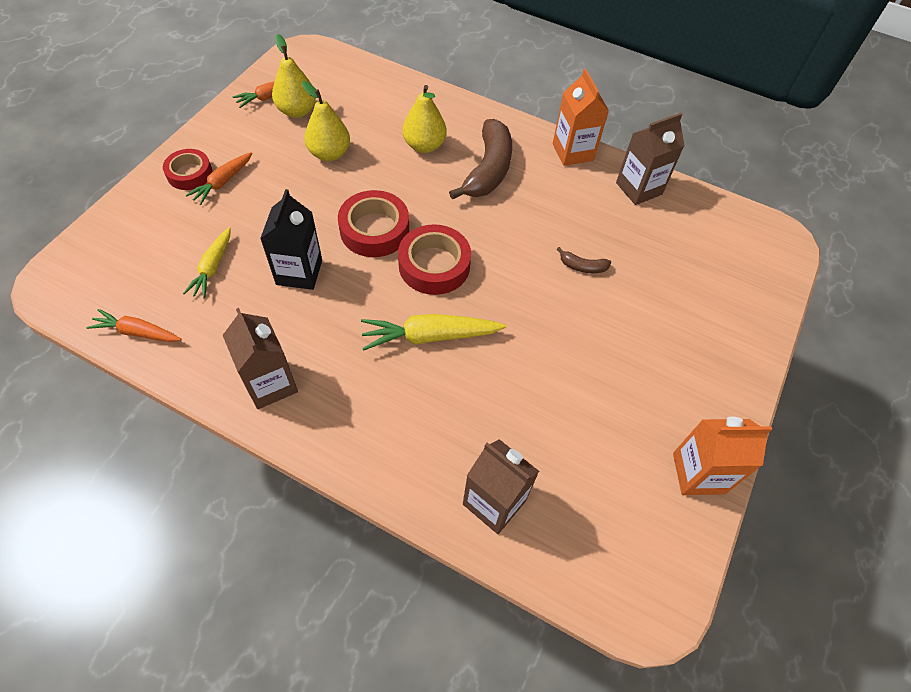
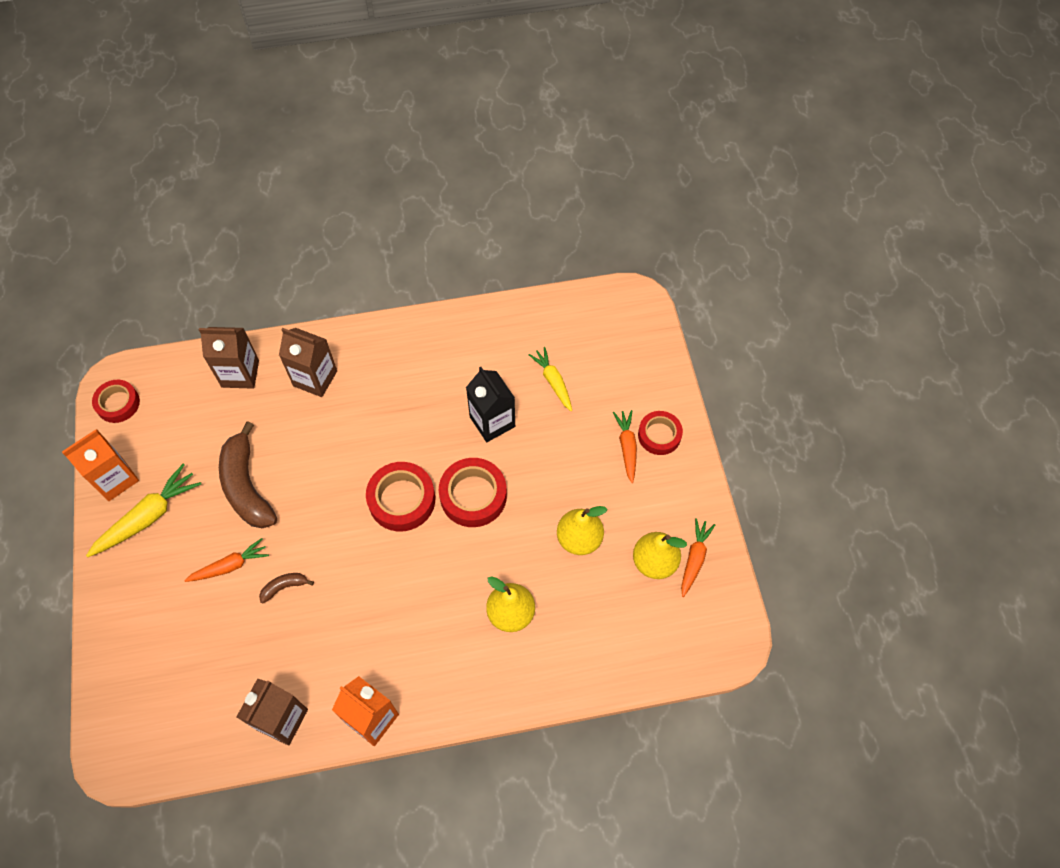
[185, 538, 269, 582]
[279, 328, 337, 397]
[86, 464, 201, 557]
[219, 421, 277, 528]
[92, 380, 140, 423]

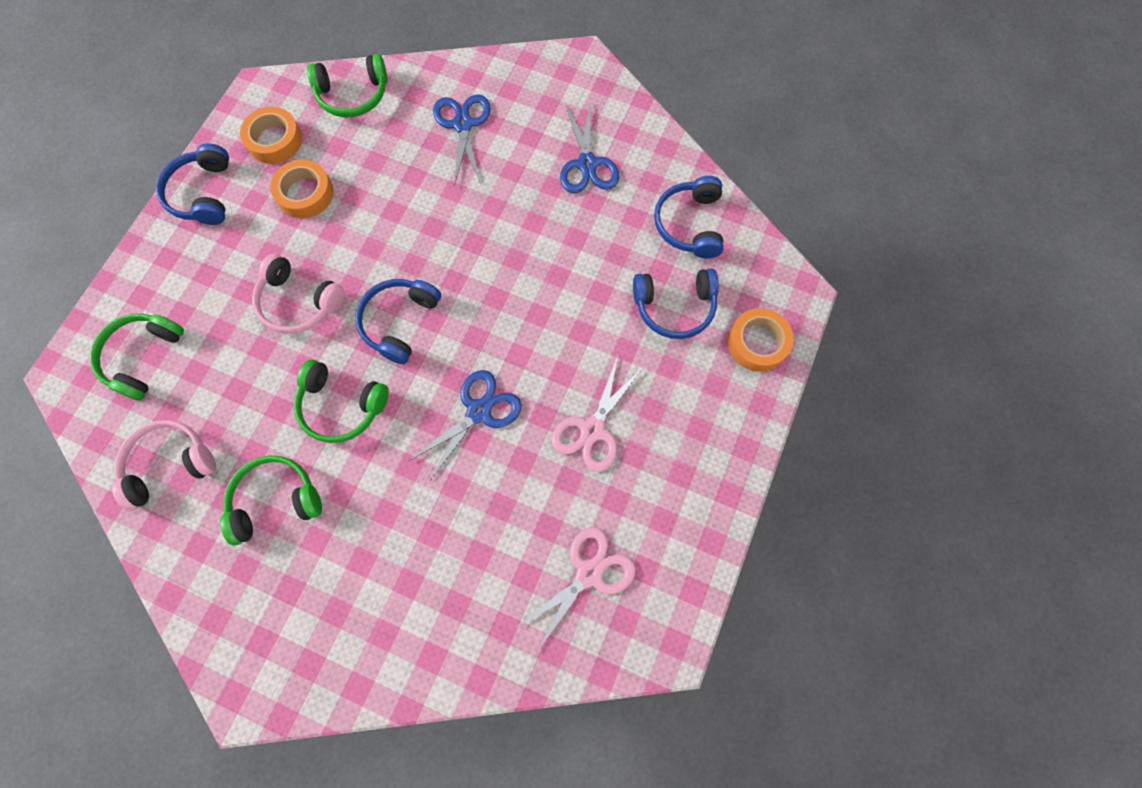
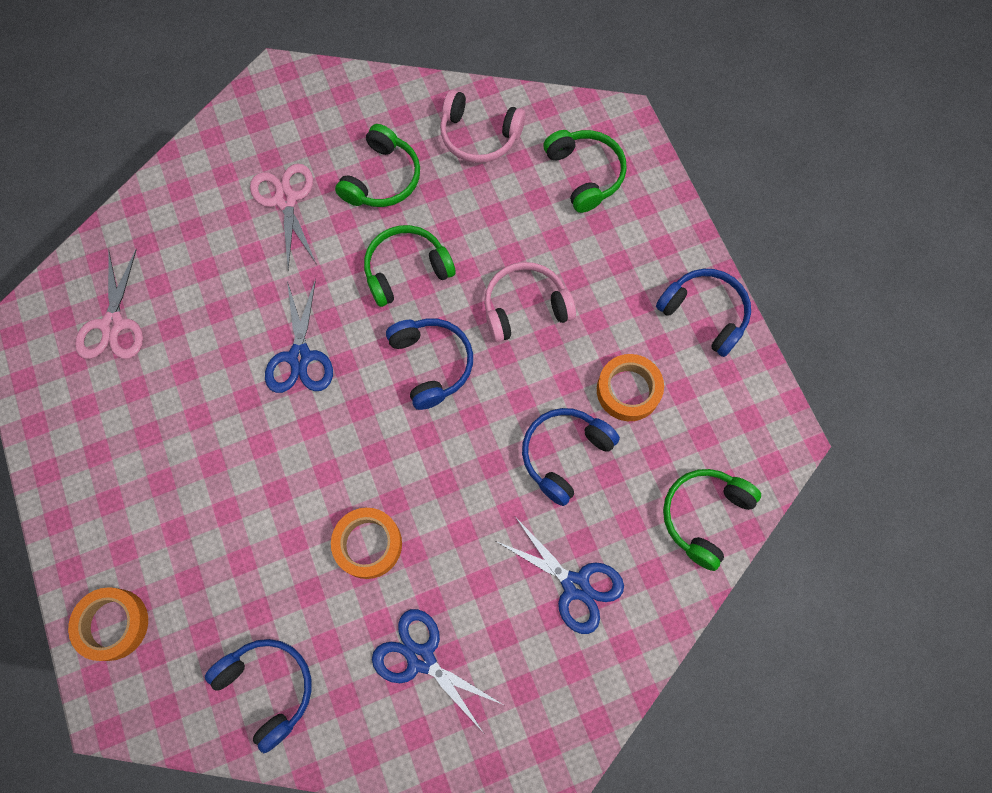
[440, 90, 526, 163]
[331, 508, 402, 579]
[250, 164, 316, 270]
[522, 408, 620, 506]

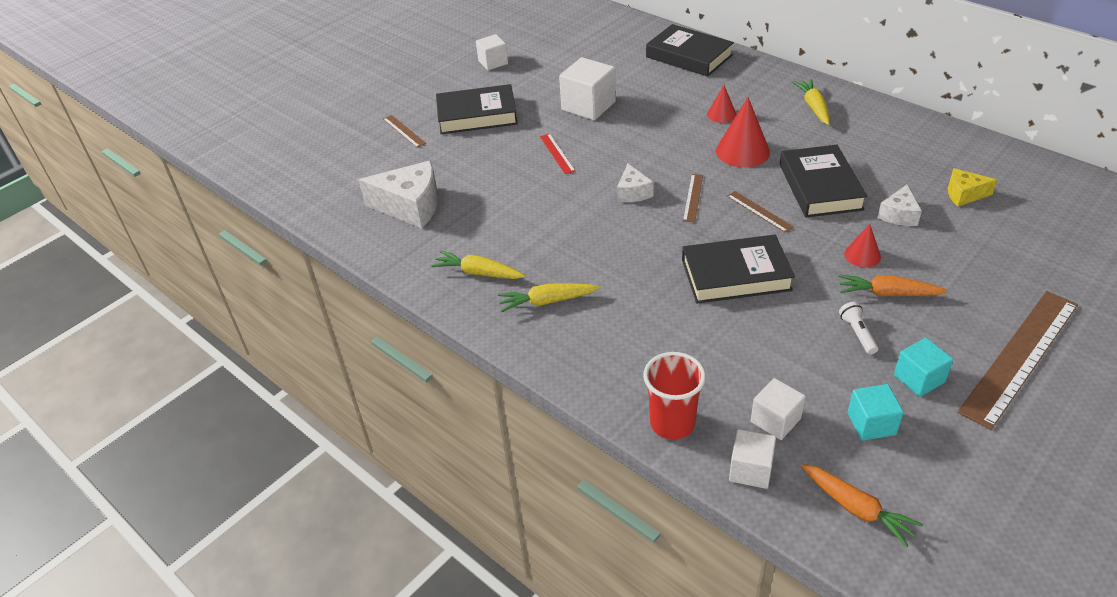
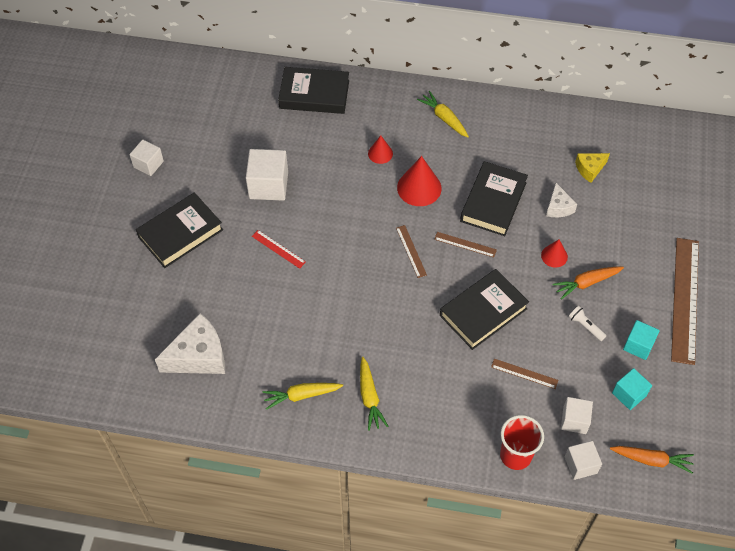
[491, 359, 558, 389]
[360, 357, 388, 431]
[617, 164, 654, 202] (first image)
[460, 161, 528, 236]

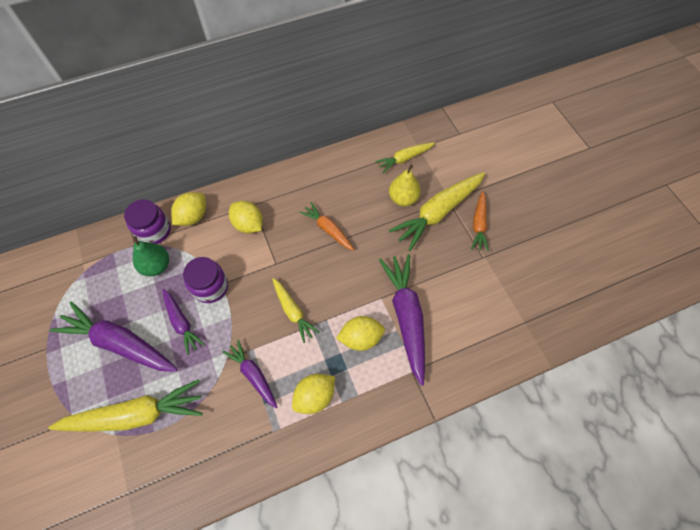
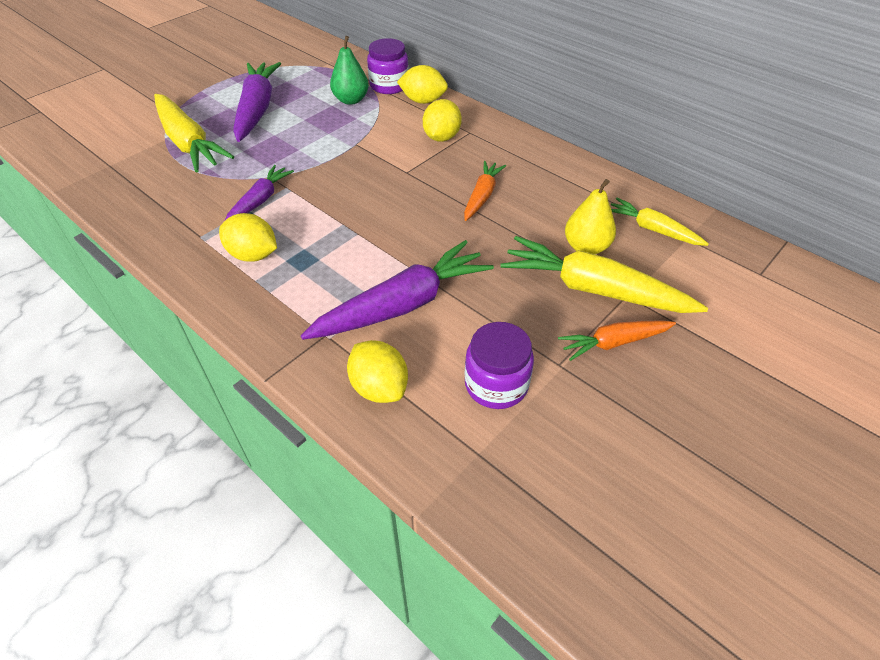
[163, 289, 205, 355] (first image)
[465, 322, 534, 409]
[272, 278, 320, 343] (first image)
[347, 340, 408, 403]

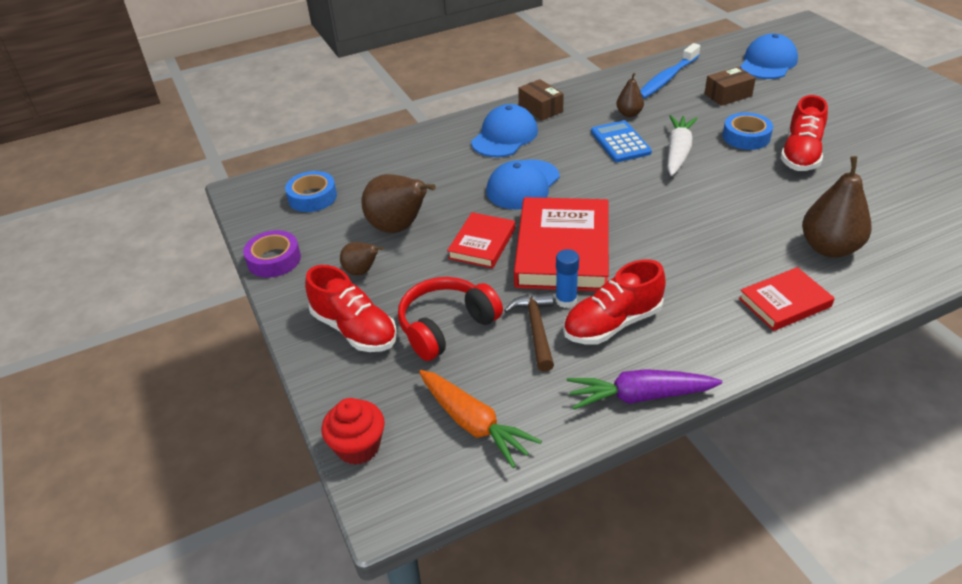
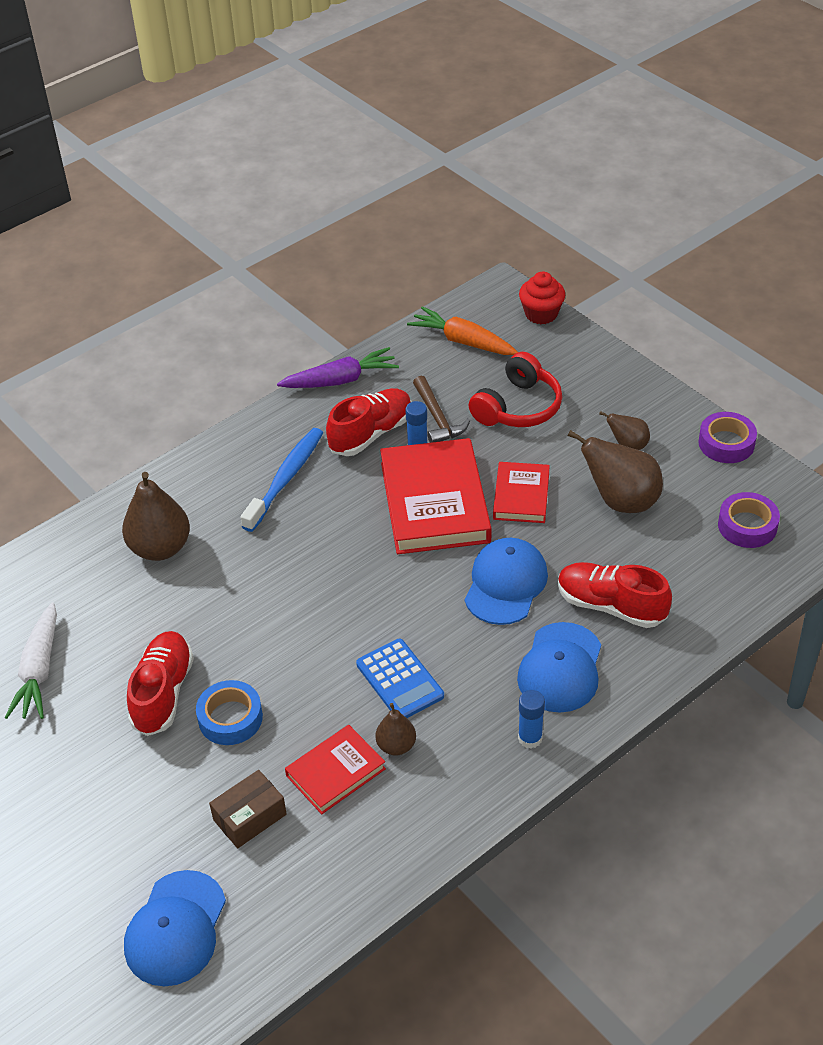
[718, 492, 780, 548]
[558, 562, 672, 628]
[518, 690, 545, 749]
[241, 428, 323, 532]
[4, 602, 57, 719]
[285, 725, 386, 814]

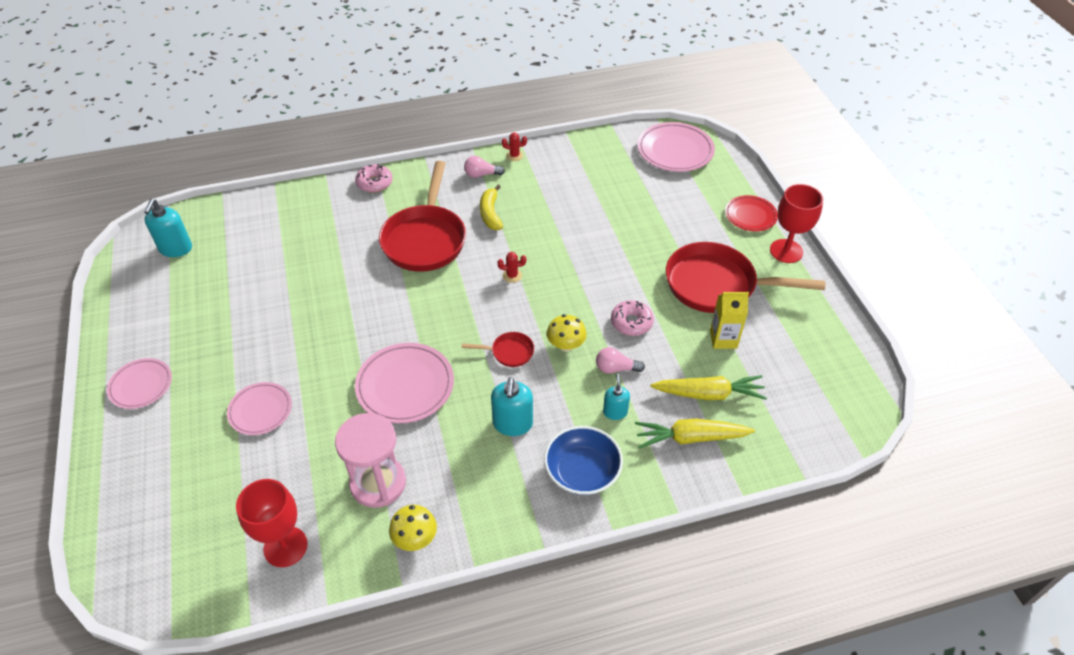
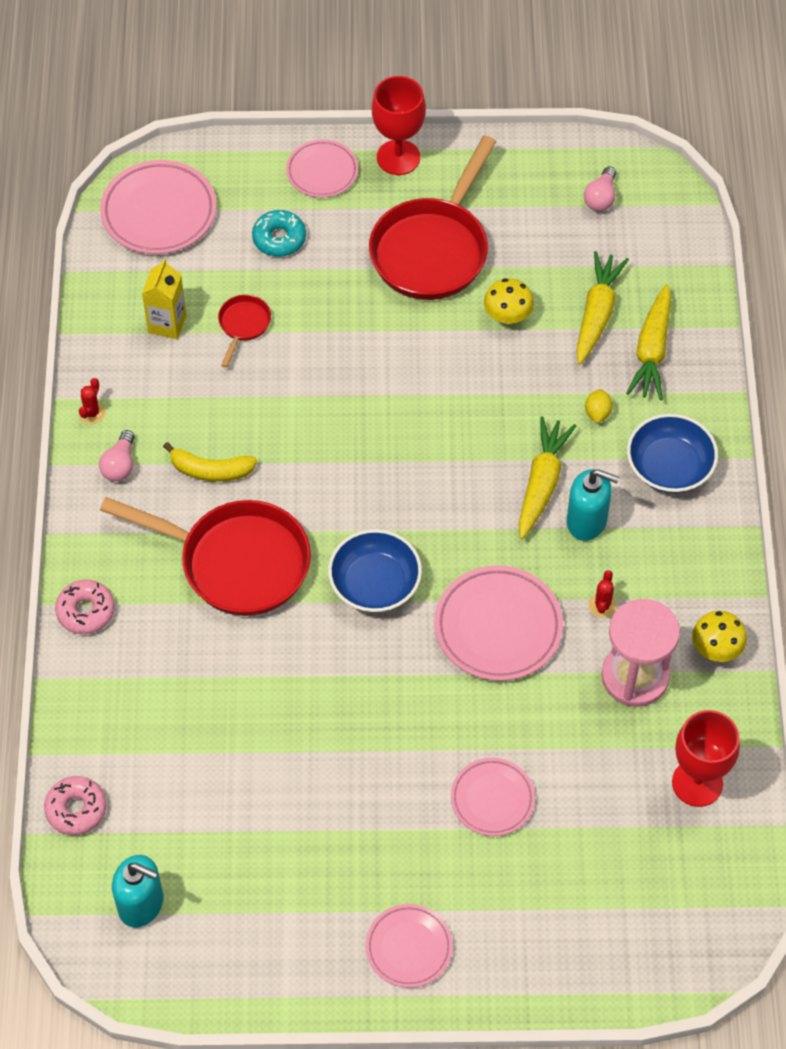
[218, 295, 271, 368]
[589, 570, 617, 618]
[484, 278, 534, 324]
[584, 166, 616, 211]
[585, 389, 612, 423]
[44, 776, 106, 835]
[142, 259, 186, 339]
[286, 139, 358, 198]
[252, 210, 306, 257]
[328, 529, 422, 612]
[519, 416, 576, 539]

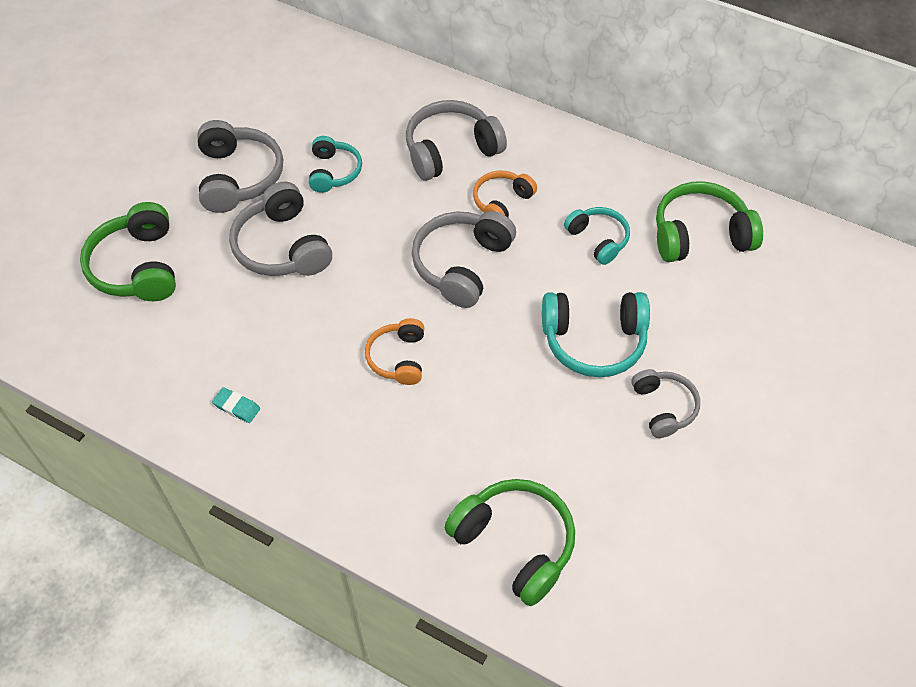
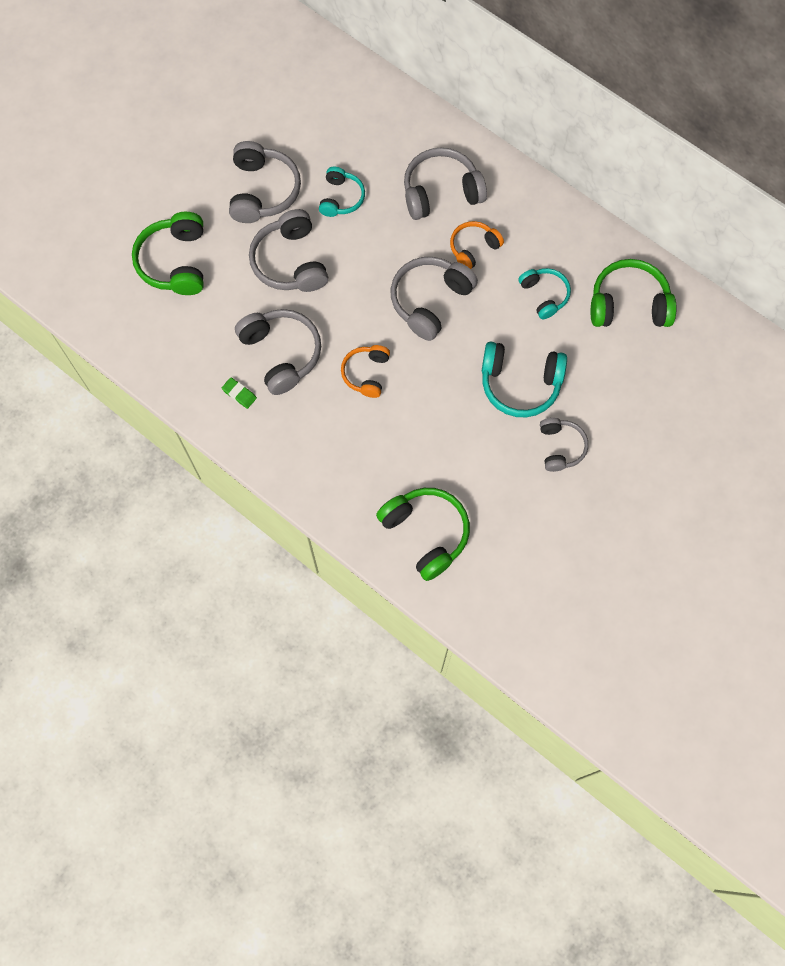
[222, 377, 257, 409]
[235, 309, 321, 395]

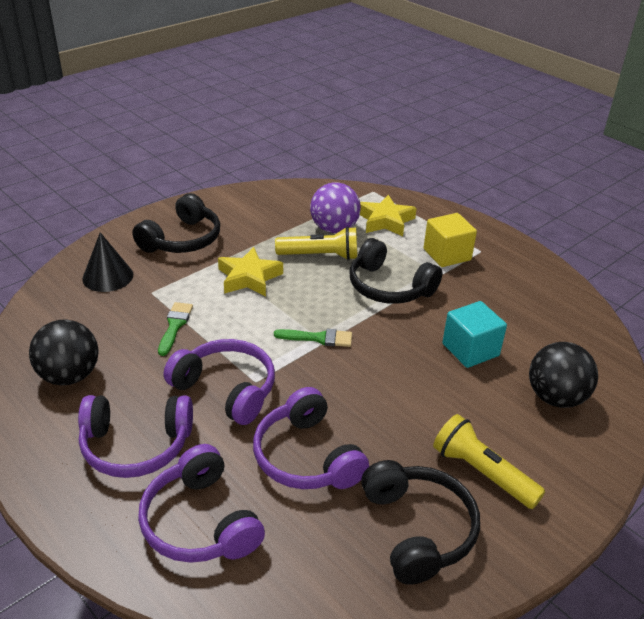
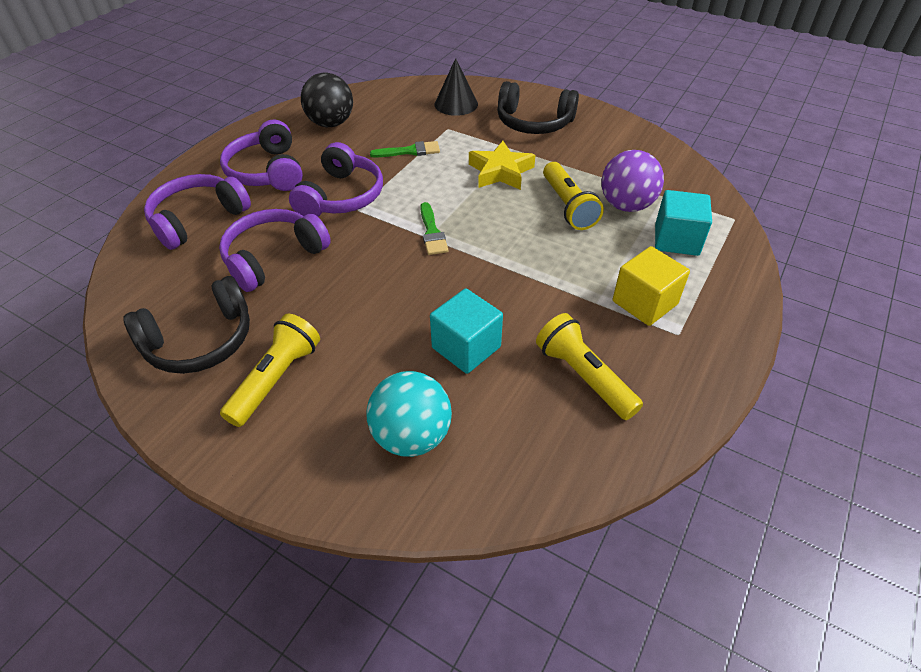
[349, 238, 443, 304] (first image)
[655, 190, 712, 256]
[366, 371, 452, 457]
[536, 313, 643, 420]

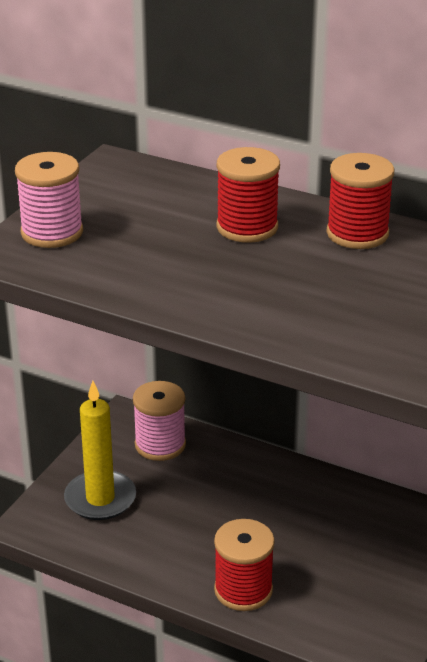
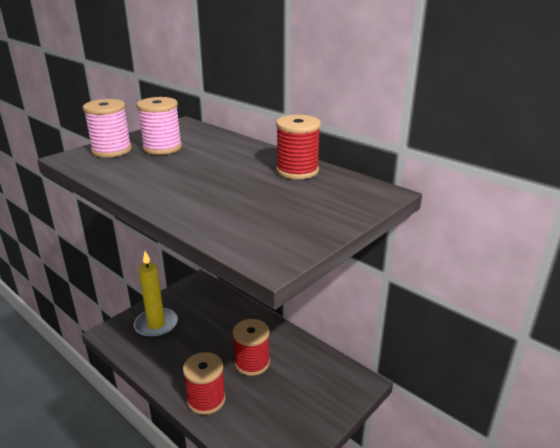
[136, 97, 182, 155]
[233, 319, 270, 376]

